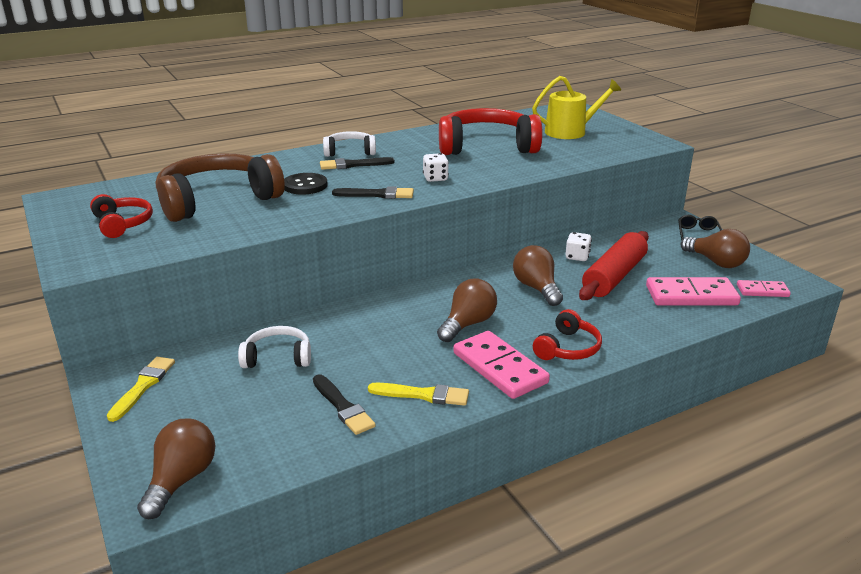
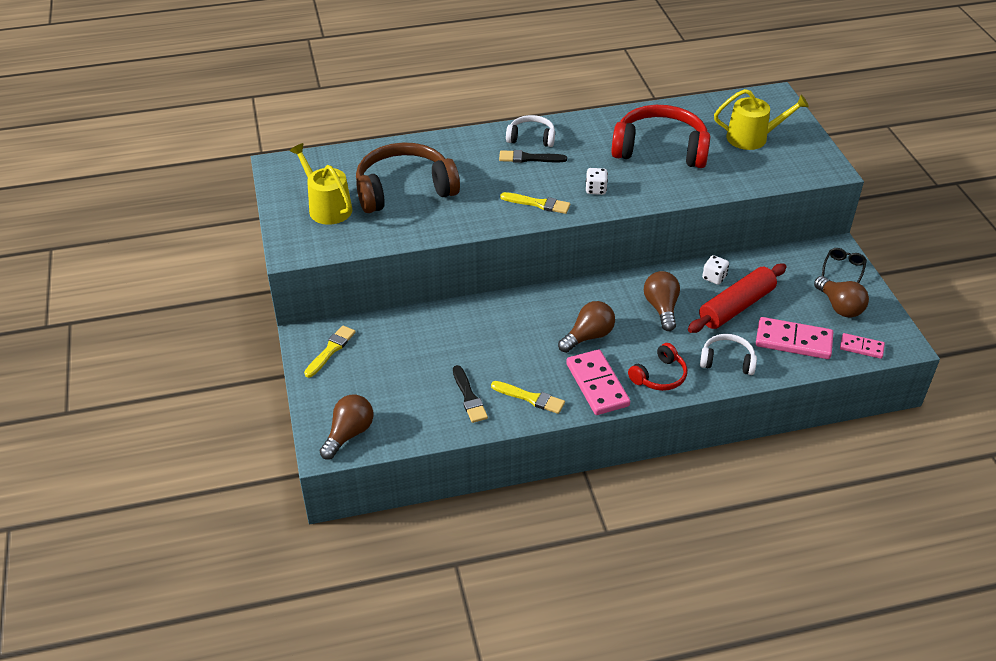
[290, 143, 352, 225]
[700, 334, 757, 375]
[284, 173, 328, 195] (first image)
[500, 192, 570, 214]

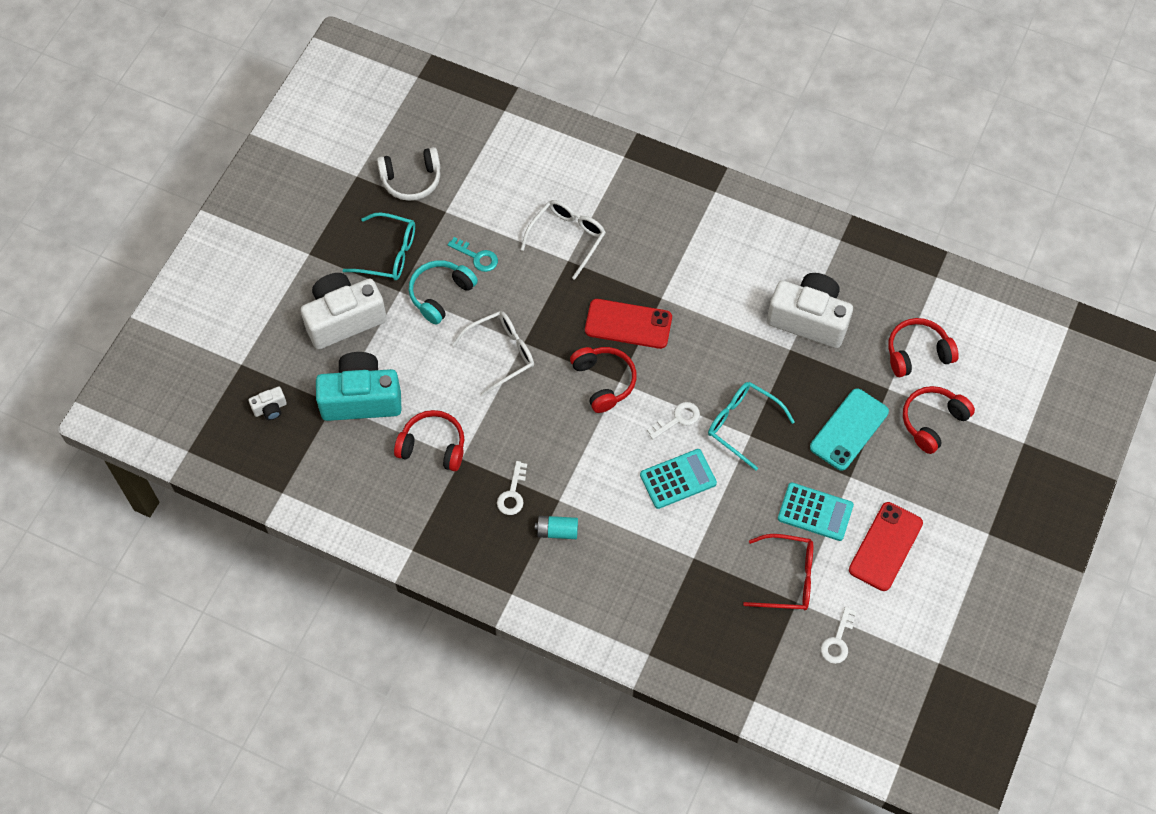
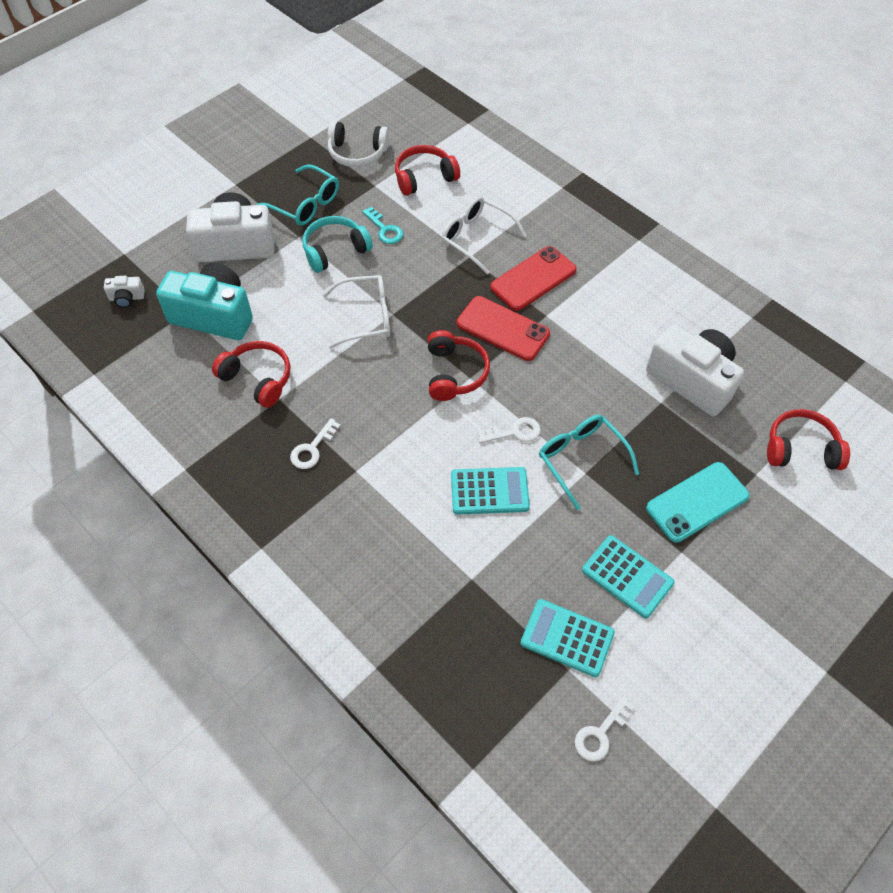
[442, 197, 527, 275]
[535, 516, 578, 539] (first image)
[521, 599, 615, 677]
[490, 246, 577, 311]
[395, 145, 460, 196]

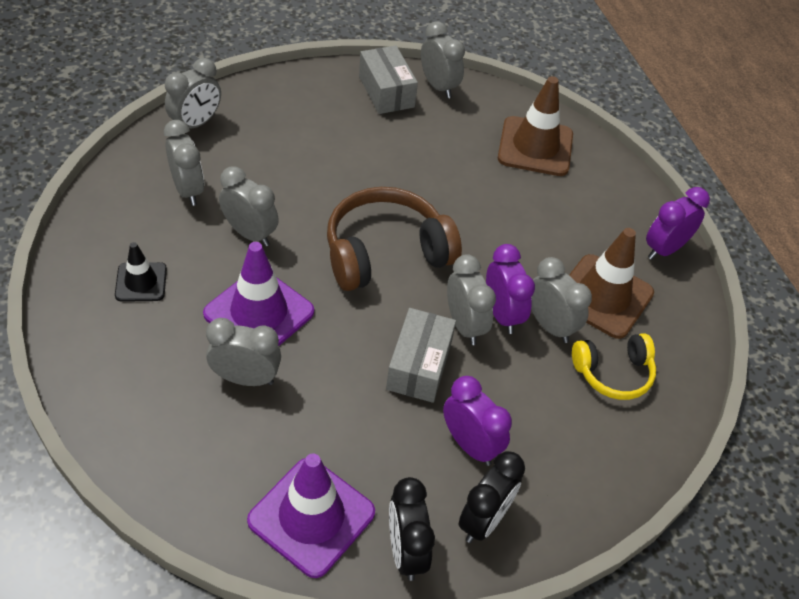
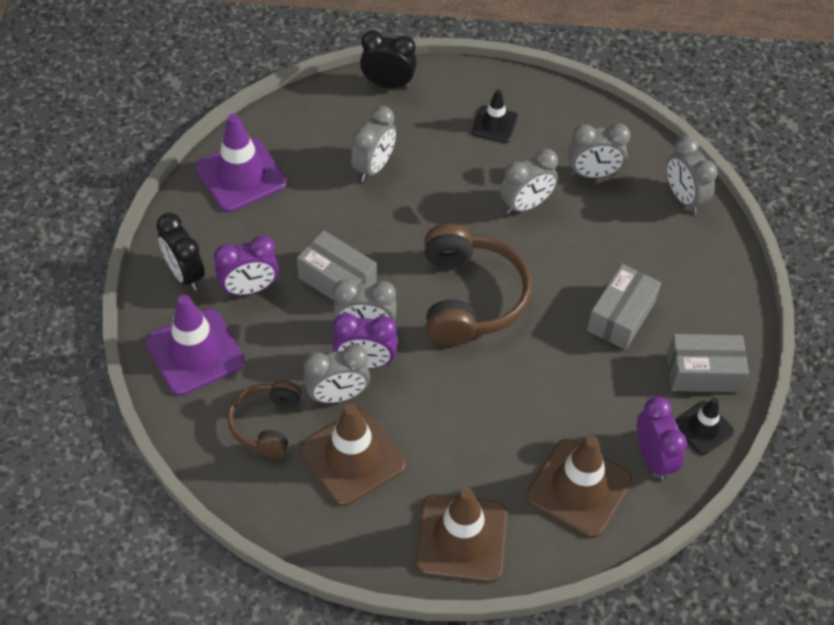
[146, 295, 245, 396]
[360, 30, 417, 89]
[675, 398, 734, 455]
[227, 380, 301, 458]
[637, 396, 687, 480]
[415, 488, 507, 583]
[587, 264, 661, 350]

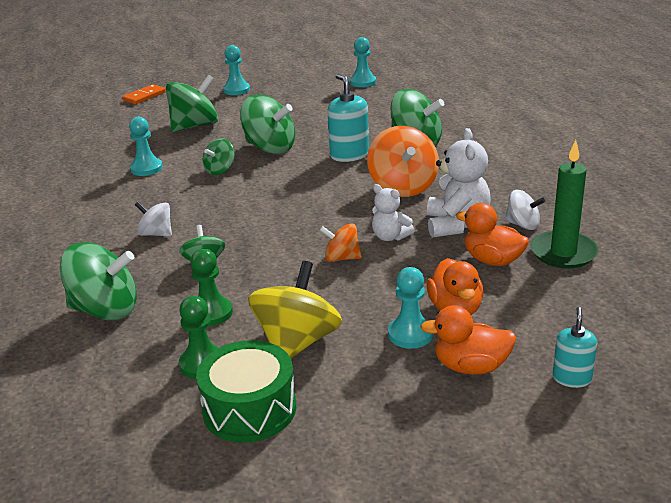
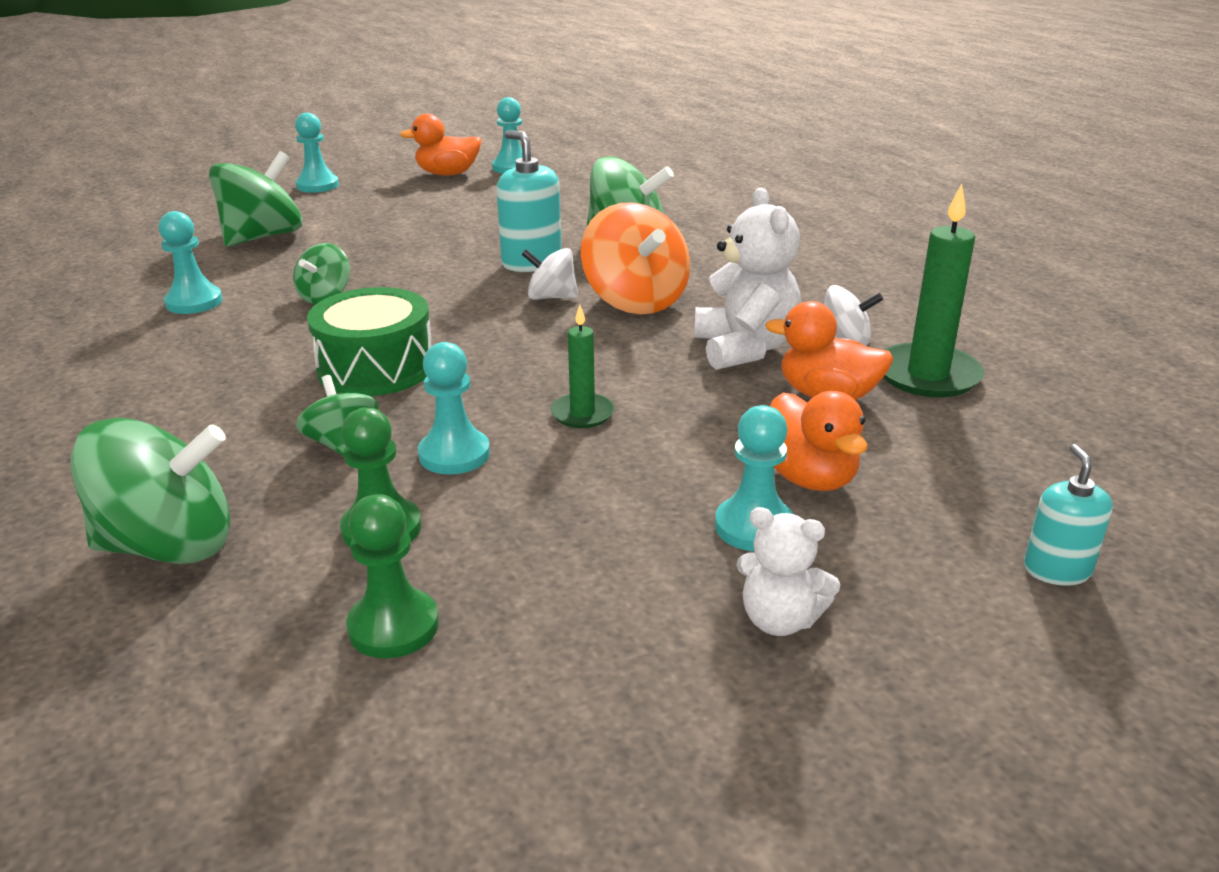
[122, 84, 166, 104] (first image)
[521, 248, 578, 300]
[307, 287, 431, 396]
[240, 95, 295, 154] (first image)
[248, 261, 342, 358] (first image)
[550, 305, 615, 428]
[736, 507, 840, 636]
[400, 114, 482, 176]
[418, 342, 490, 474]

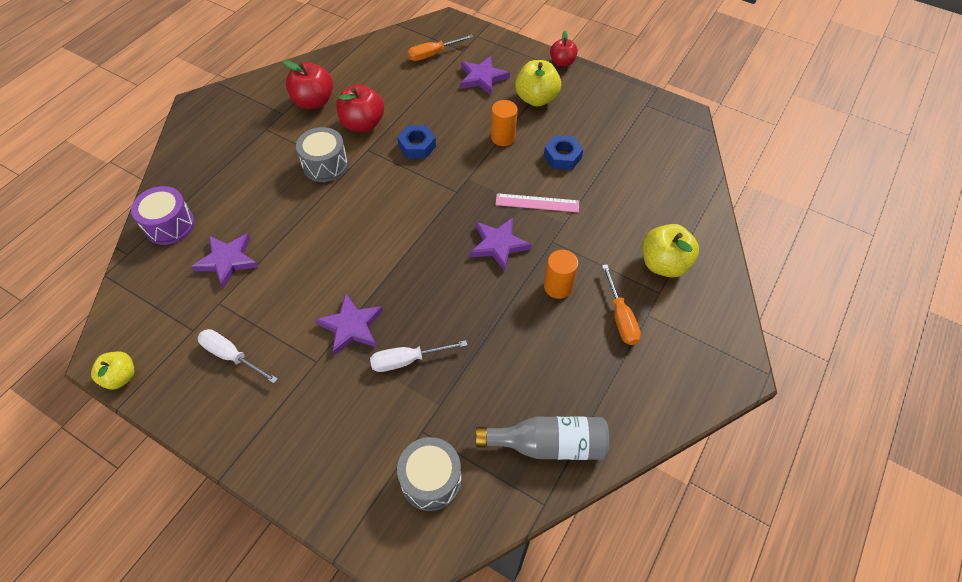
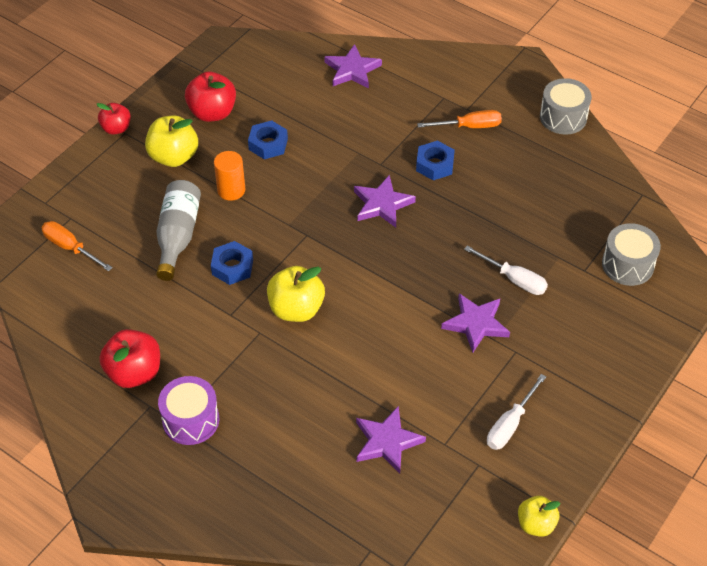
[158, 376, 219, 445]
[540, 78, 592, 135]
[185, 72, 236, 122]
[464, 246, 548, 295]
[41, 221, 112, 271]
[324, 44, 382, 88]
[156, 180, 201, 281]
[495, 193, 579, 213] (first image)
[416, 141, 455, 180]
[267, 266, 325, 322]

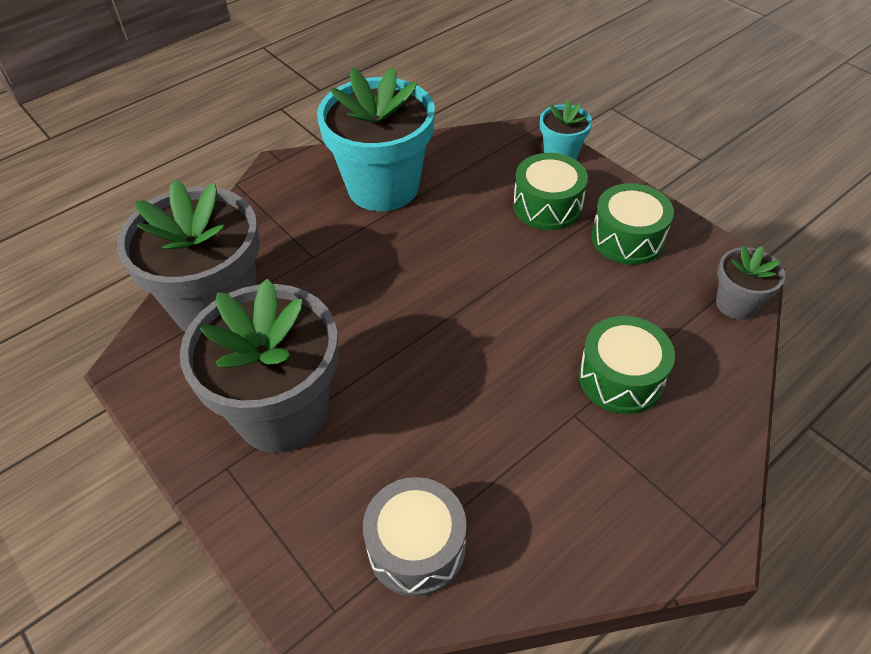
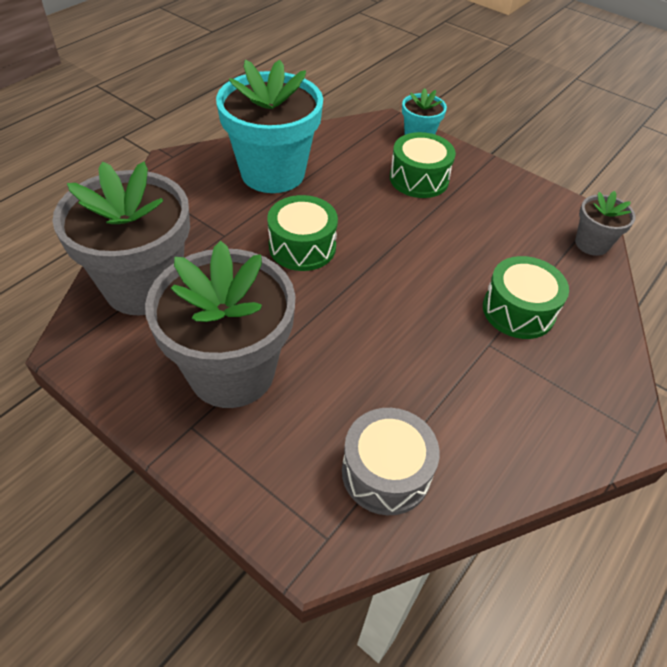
[267, 195, 338, 271]

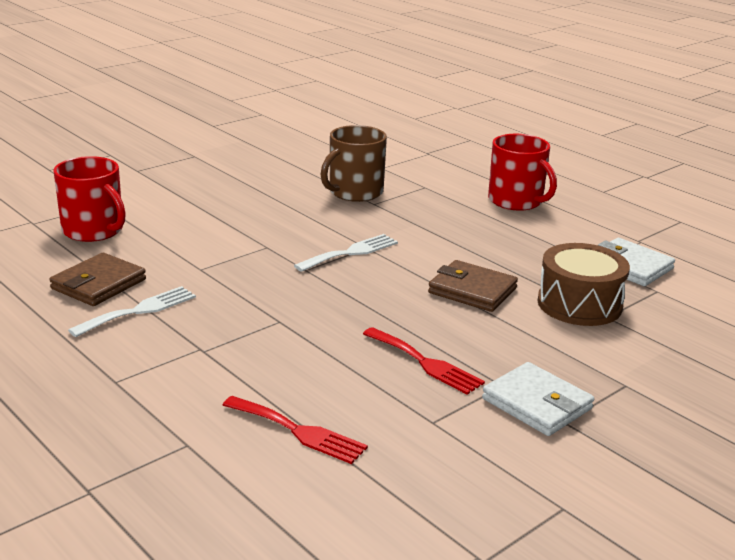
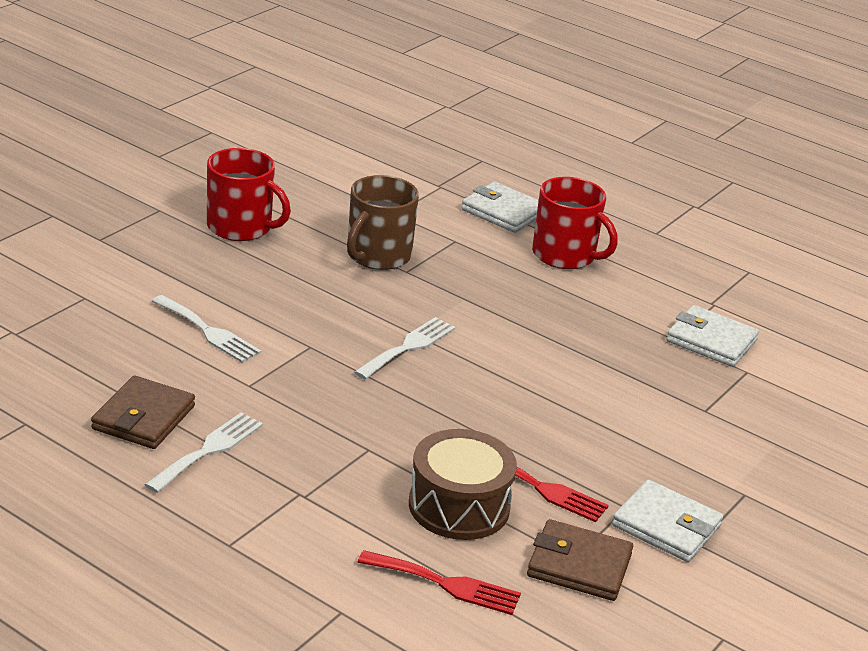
[207, 148, 291, 241]
[527, 519, 633, 601]
[409, 429, 517, 540]
[152, 295, 261, 363]
[462, 181, 539, 233]

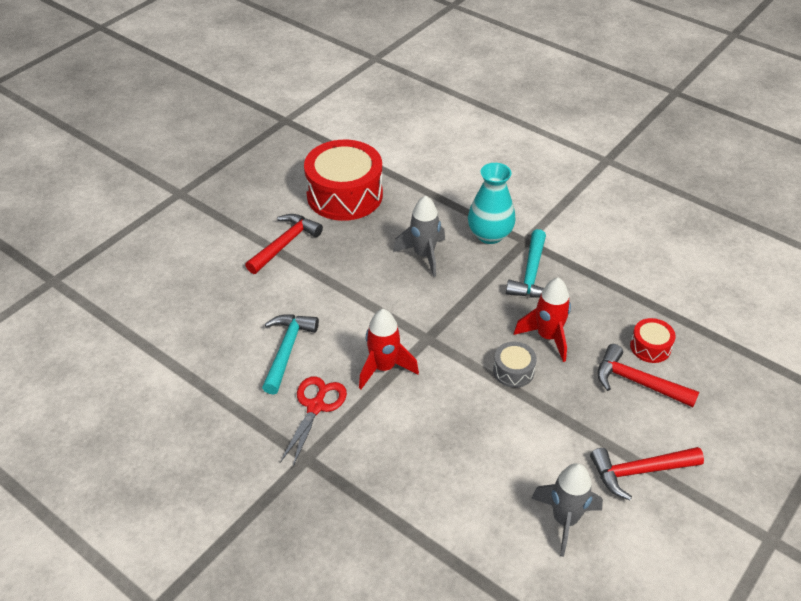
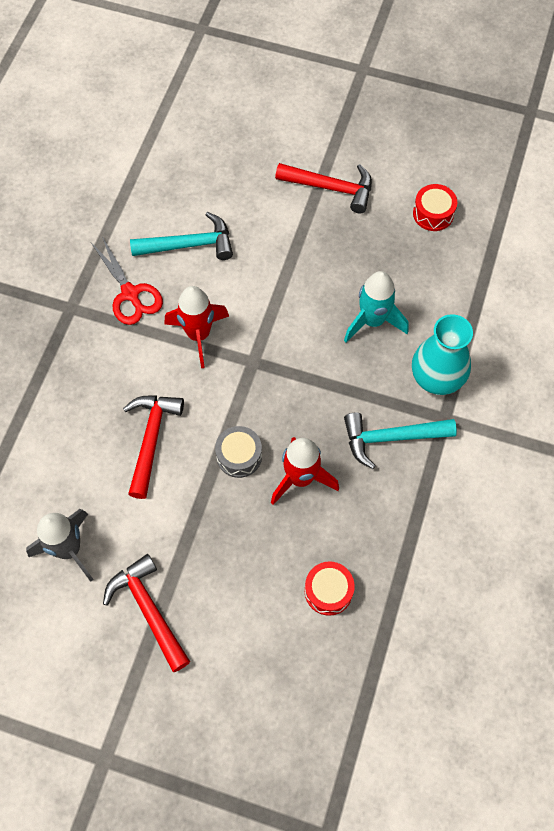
[91, 237, 163, 325]
[413, 184, 457, 231]
[344, 271, 408, 342]
[123, 395, 184, 499]

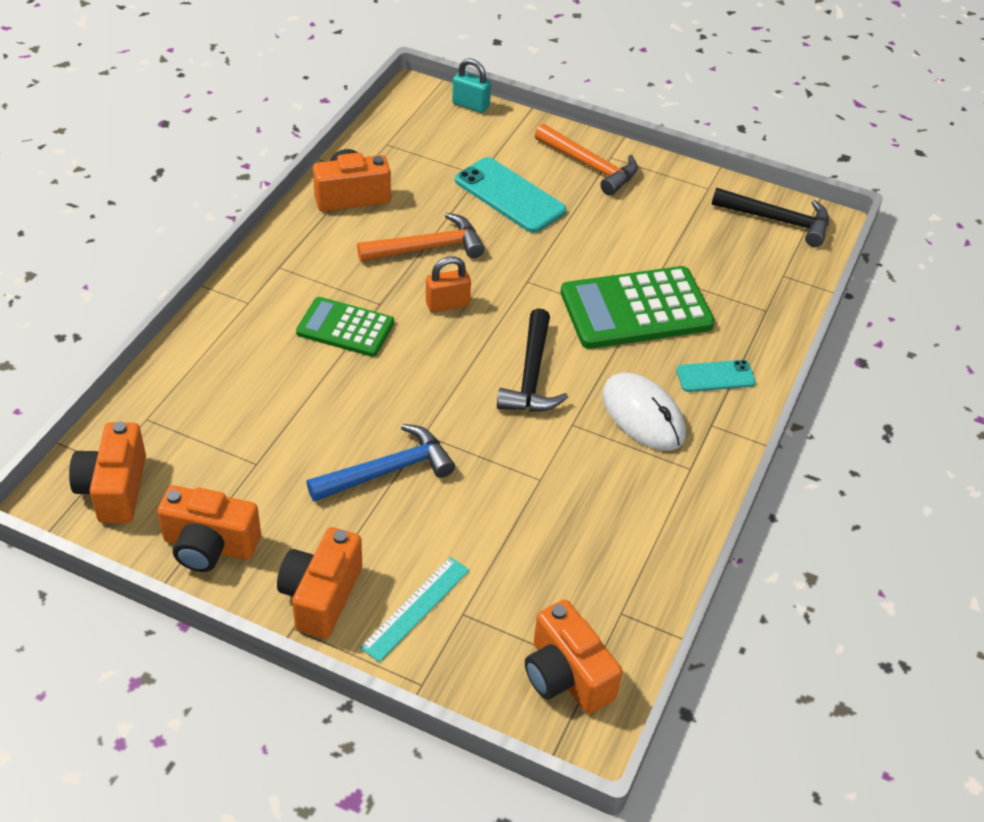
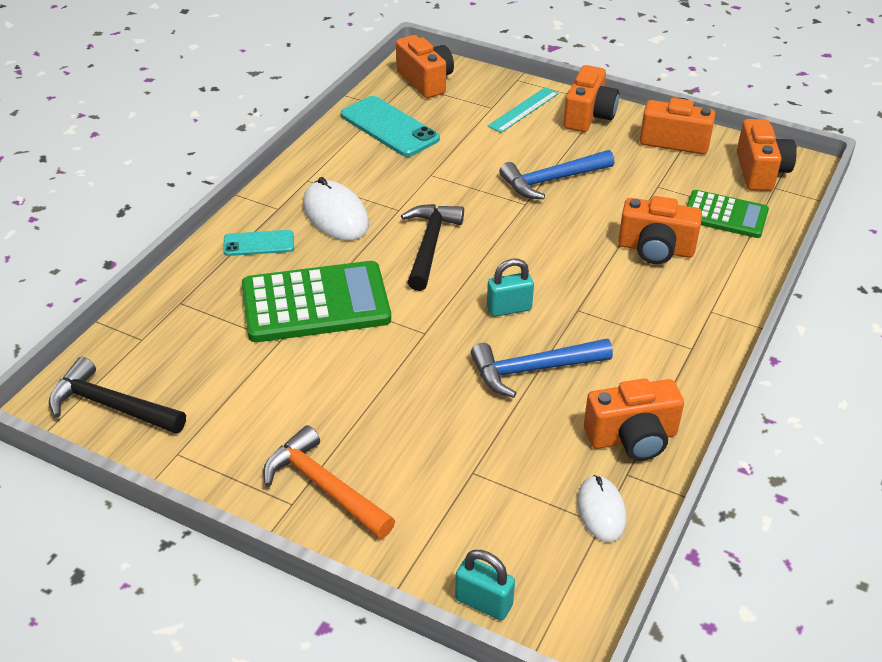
[687, 190, 769, 238]
[471, 339, 613, 398]
[487, 259, 534, 317]
[341, 96, 440, 157]
[577, 475, 626, 542]
[618, 196, 702, 264]

